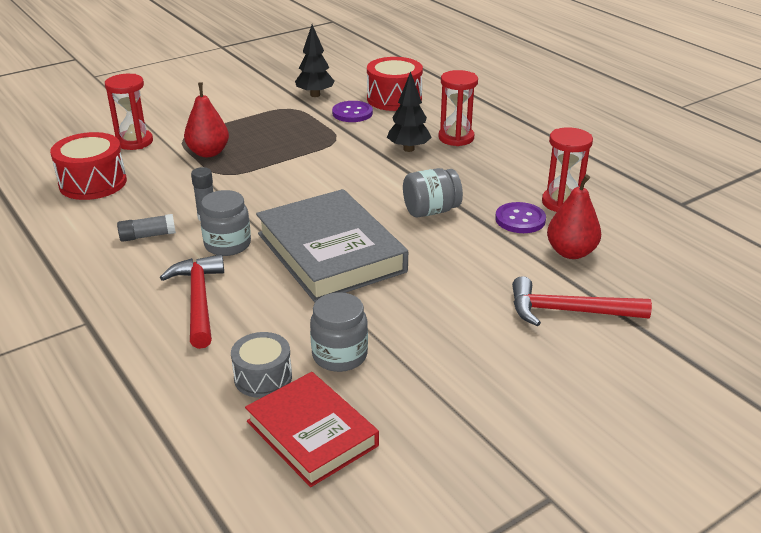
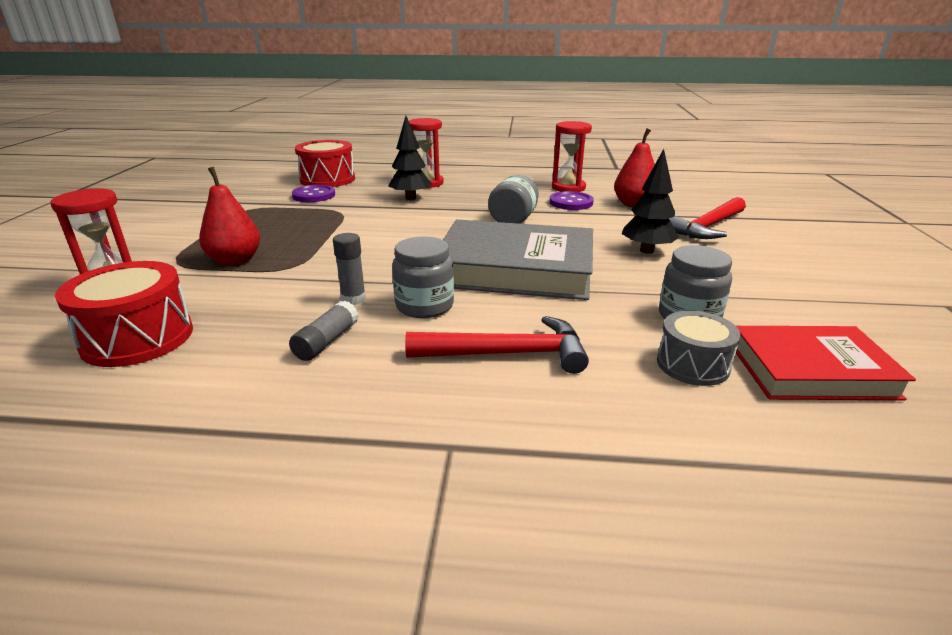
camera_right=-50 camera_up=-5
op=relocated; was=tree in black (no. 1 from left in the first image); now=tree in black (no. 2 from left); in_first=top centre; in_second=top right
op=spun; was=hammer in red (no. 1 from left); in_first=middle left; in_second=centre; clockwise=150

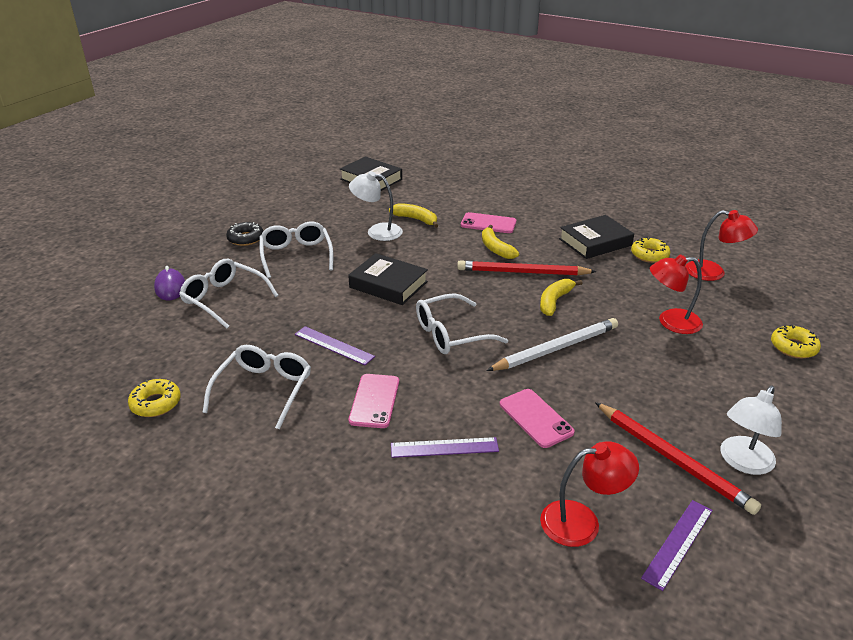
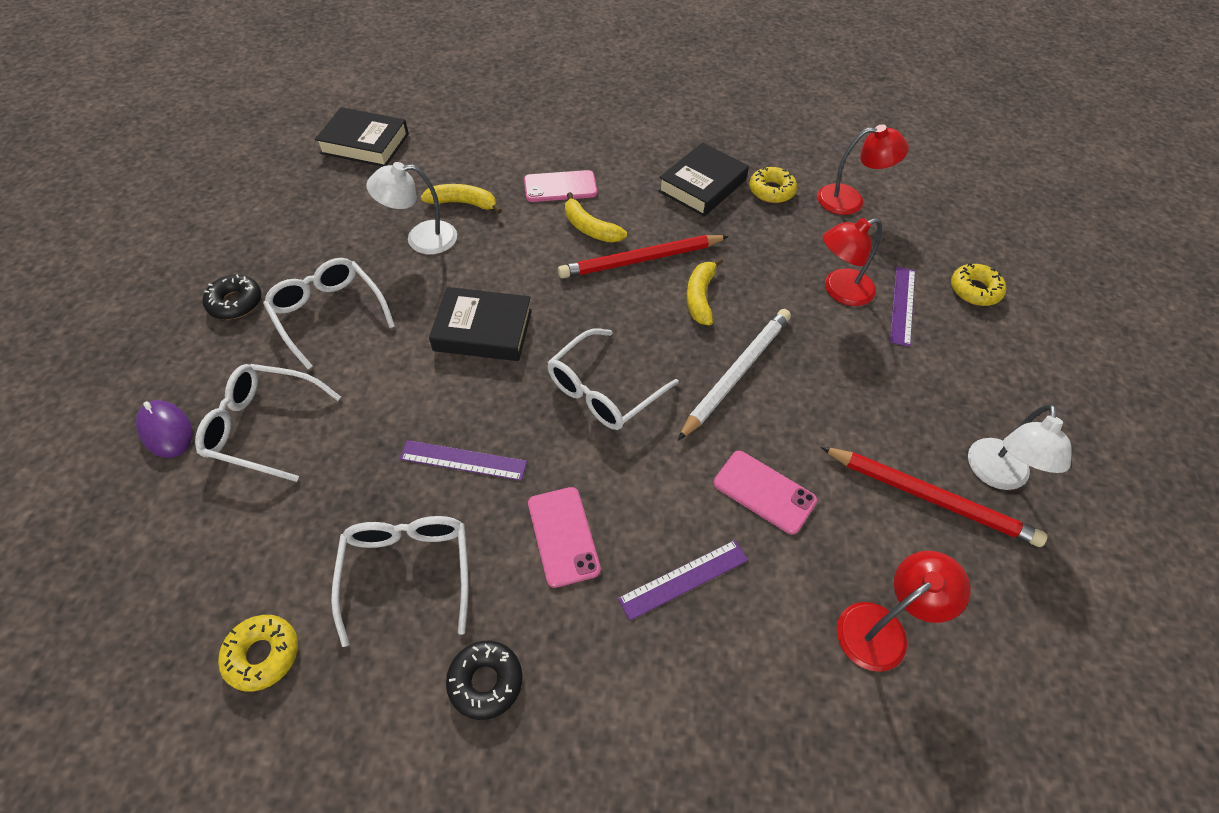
camera_right=-25 camera_up=20
op=relocated; was=ruler in purple (no. 3 from left); in_first=bottom right; in_second=middle right
op=appeared; now=donut in black (no. 2 from left); in_second=bottom centre

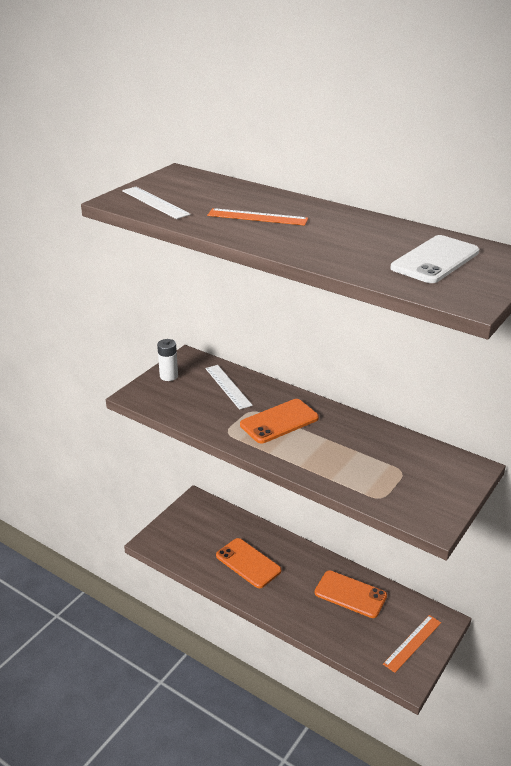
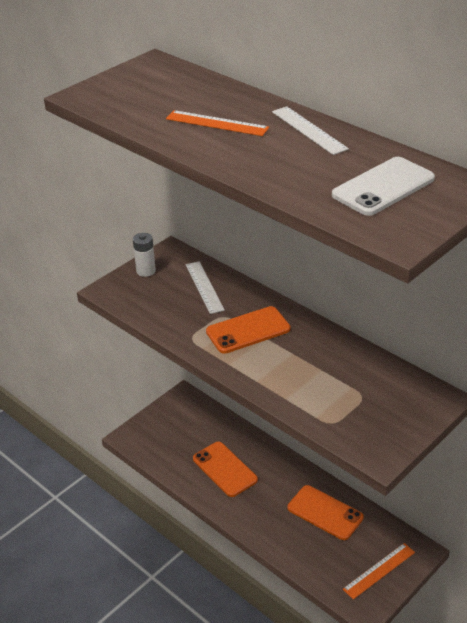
camera_right=10 camera_up=5
op=relocated; was=ruler in white (no. 1 from left in the first image); now=ruler in white (no. 2 from left); in_first=top left; in_second=top centre

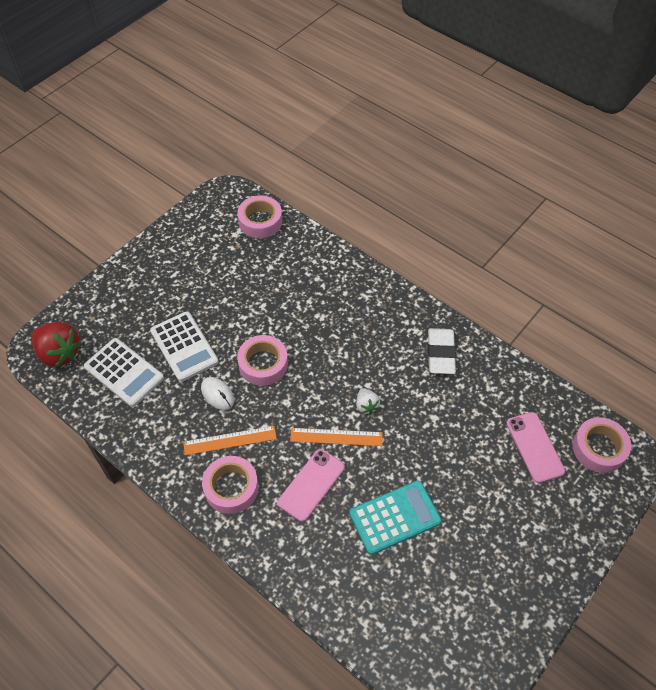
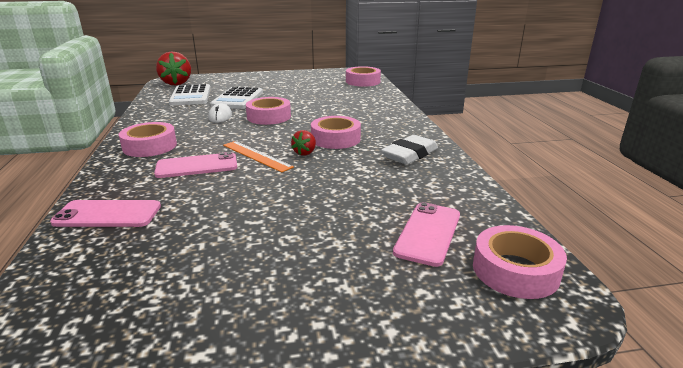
camera_right=40 camera_up=-30
op=colour; was=strawberry in white; now=strawberry in red (no. 2 from left); in_first=centre; in_second=centre
op=missing; was=ruler in orange (no. 1 from left); in_first=centre
op=missing; was=calculator in turquoise; in_first=bottom centre
op=appeared; now=tape in pink (no. 3 from left); in_second=centre
op=appeared; now=phone in pink (no. 1 from left); in_second=middle left

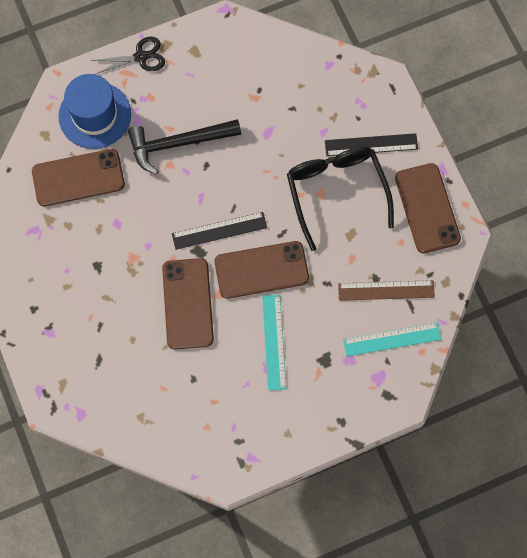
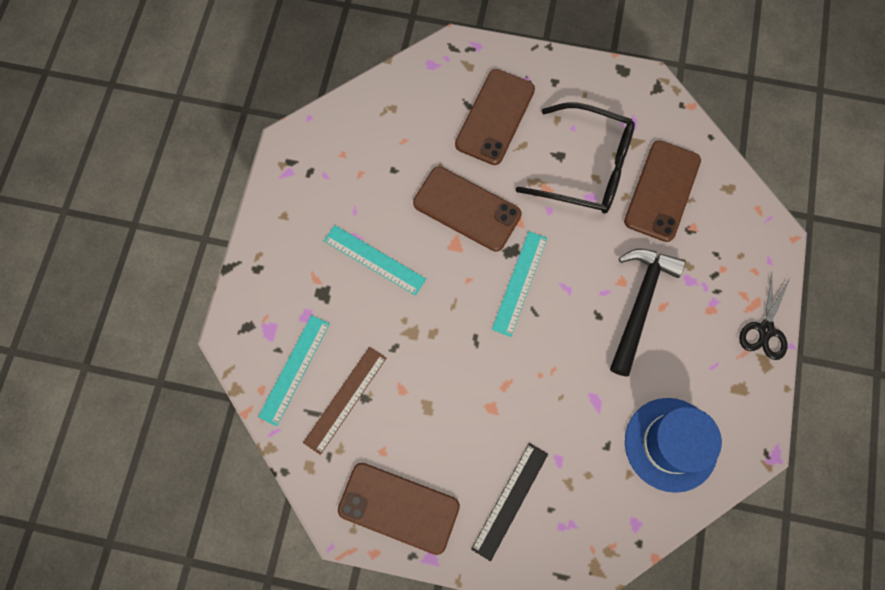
camera_right=125 camera_up=0
op=relocated; was=hat in blue; in_first=top left; in_second=bottom right
op=relocated; was=glasses in black; in_first=centre; in_second=top centre
op=colour; was=ruler in black (no. 1 from left); now=ruler in turquoise (no. 3 from left); in_first=centre; in_second=centre
op=relocated; was=phone in brown (no. 3 from left); in_first=centre; in_second=top centre

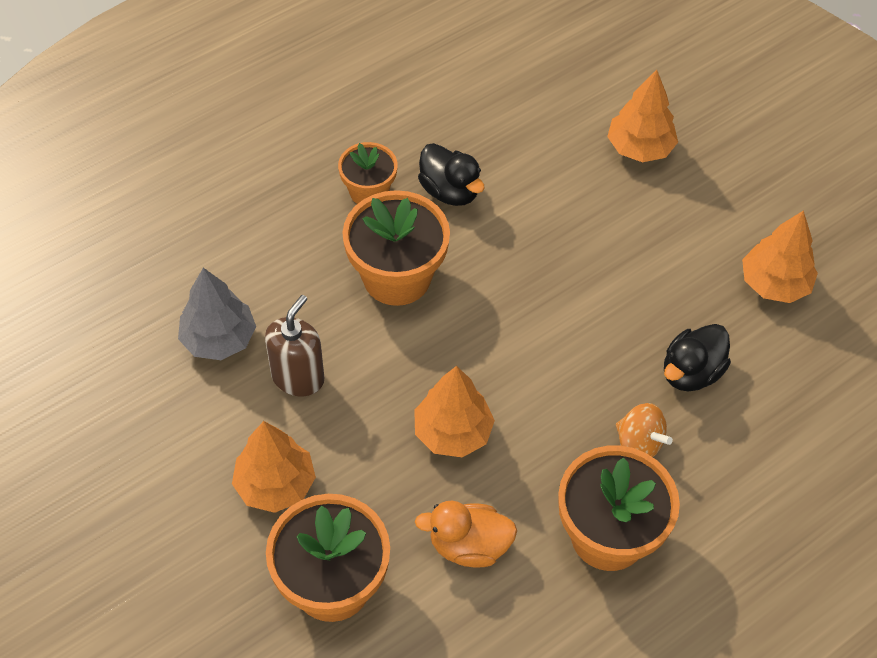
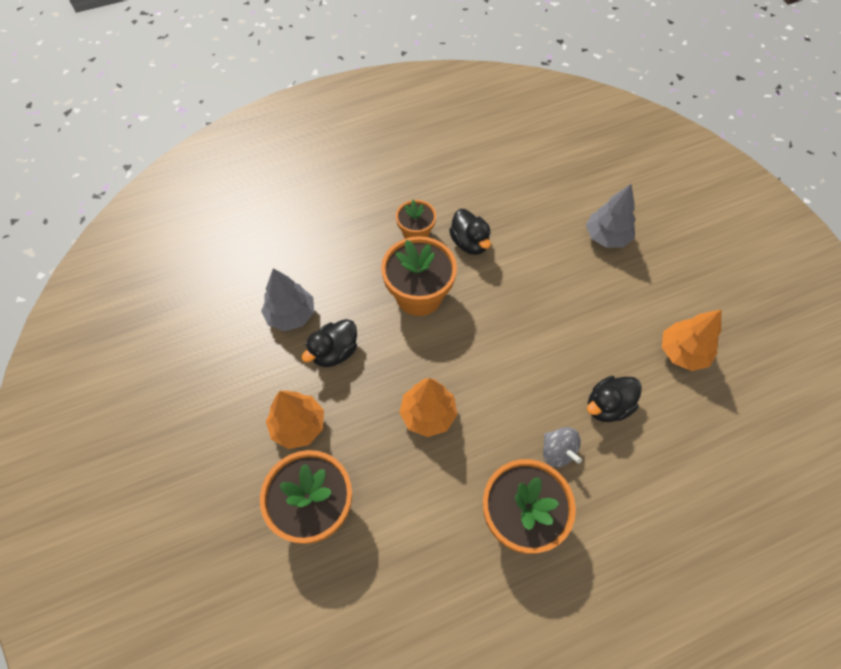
camera_right=15 camera_up=5
op=colour; was=tree in orange (no. 3 from left); now=tree in grey (no. 2 from left); in_first=top right; in_second=top right
op=exchanged; was=soap dispenser in brown; now=duck in black (no. 1 from left); in_first=centre; in_second=centre
op=colour; was=spinning top in orange; now=spinning top in grey; in_first=middle right; in_second=bottom right
op=missing; was=duck in orange; in_first=bottom centre

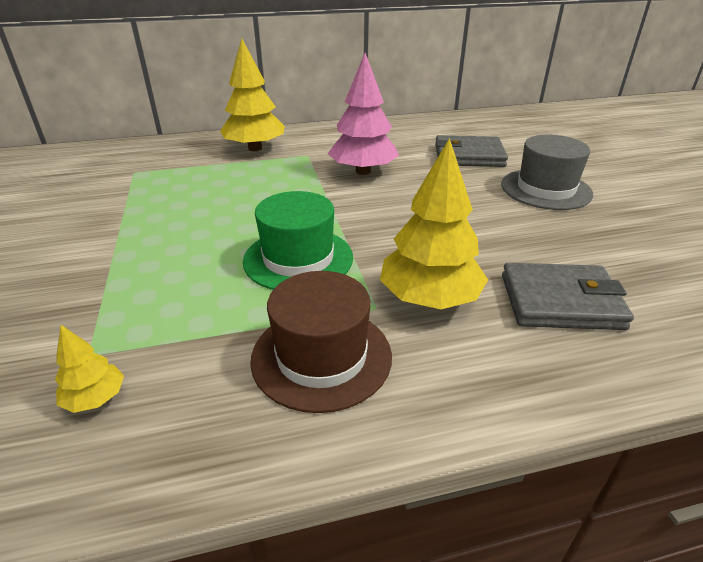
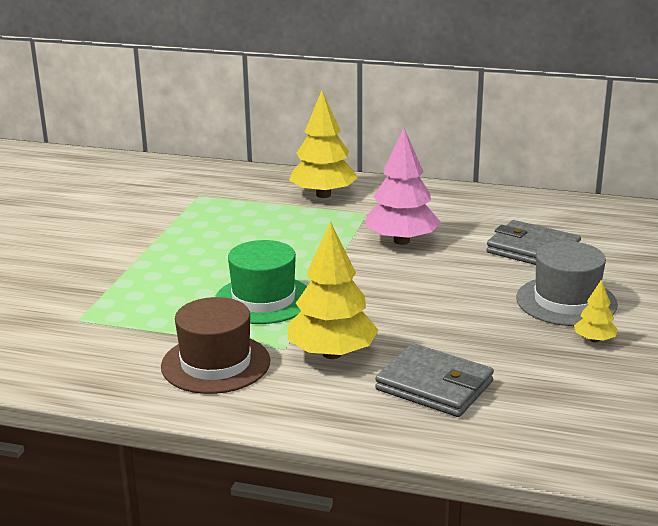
camera_right=30 camera_up=-10
op=relocated; was=tree in yellow (no. 1 from left in the first image); now=tree in yellow (no. 3 from left); in_first=middle left; in_second=middle right

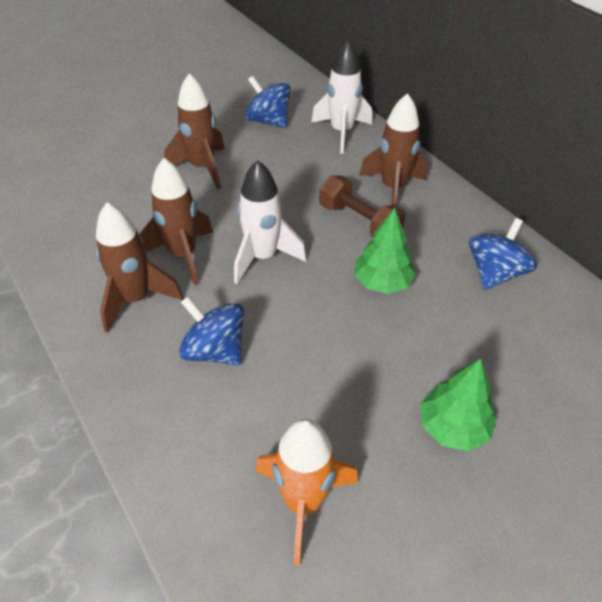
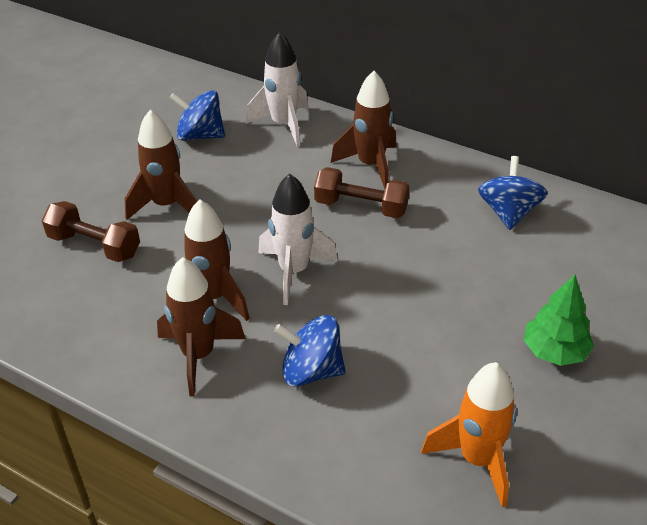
camera_right=-25 camera_up=-5
op=missing; was=tree in green (no. 1 from left); in_first=centre
op=appeared; now=dumbbell in brown (no. 1 from left); in_second=middle left

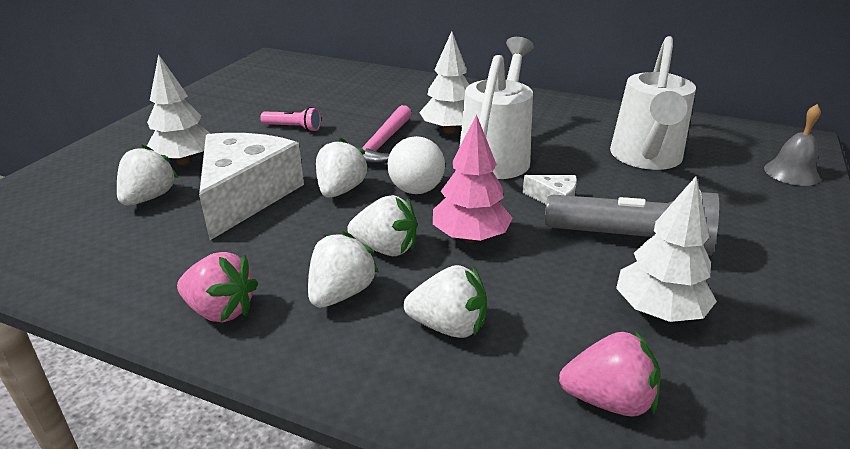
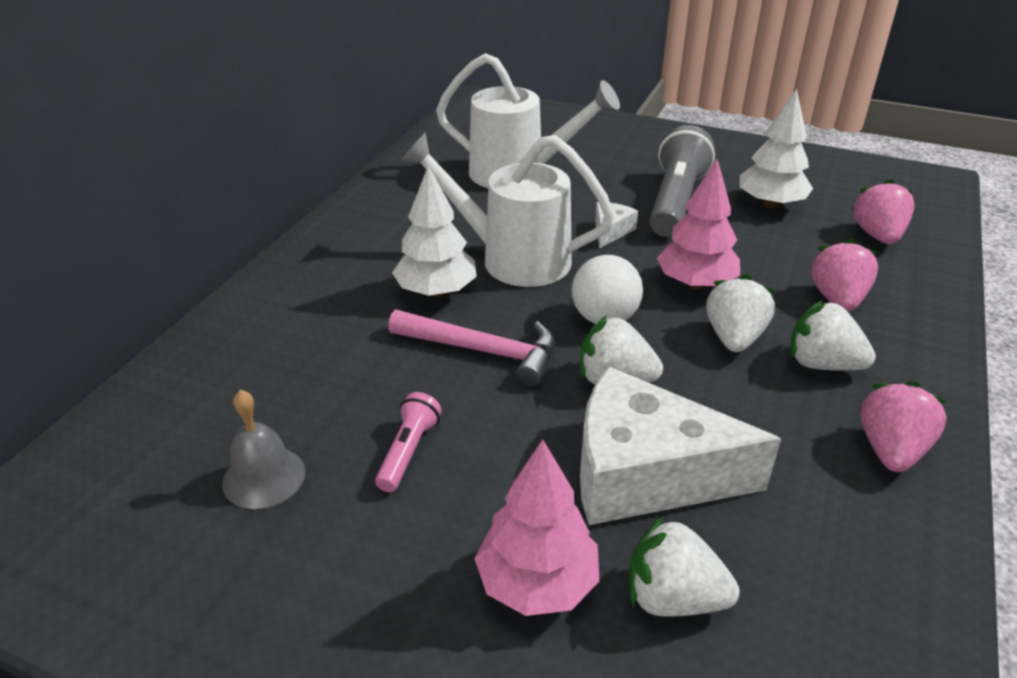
camera_right=-90 camera_up=5
op=colour; was=tree in white (no. 1 from left); now=tree in pink (no. 1 from left); in_first=top left; in_second=bottom centre
op=relocated; was=bell in grey; in_first=top right; in_second=middle left
op=colour; was=strawberry in white (no. 5 from left); now=strawberry in pink (no. 1 from left); in_first=bottom centre; in_second=middle right

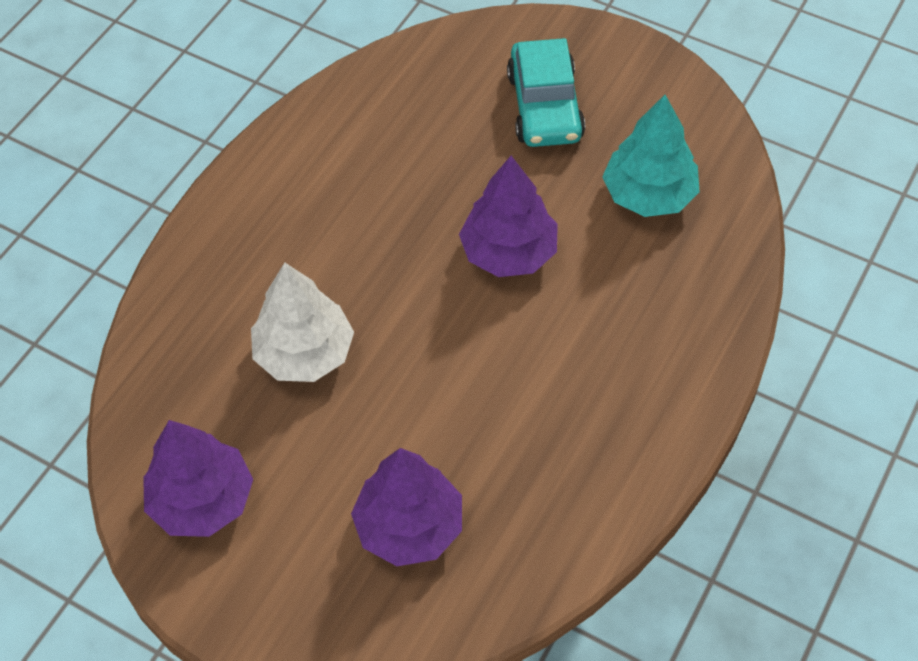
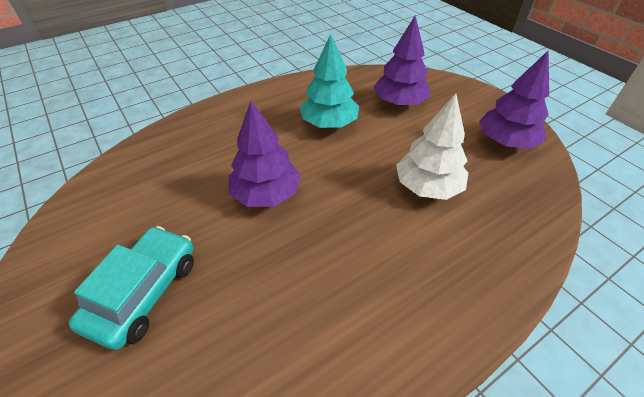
camera_right=-155 camera_up=-10
op=relocated; was=tree in turquoise; in_first=top right; in_second=top centre

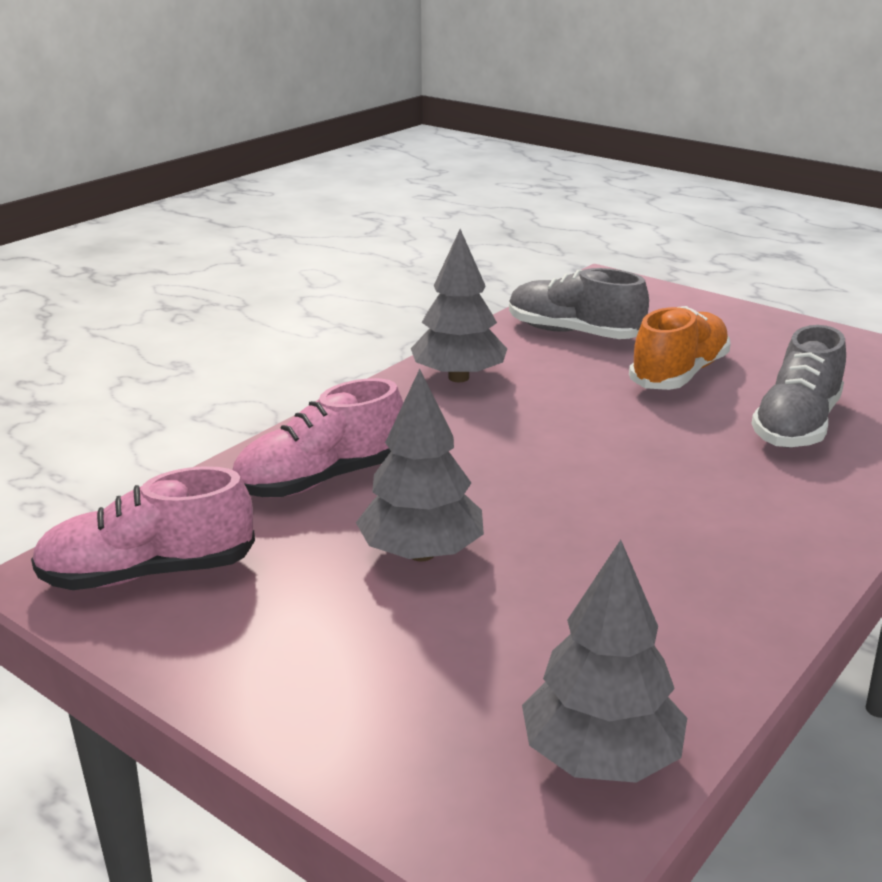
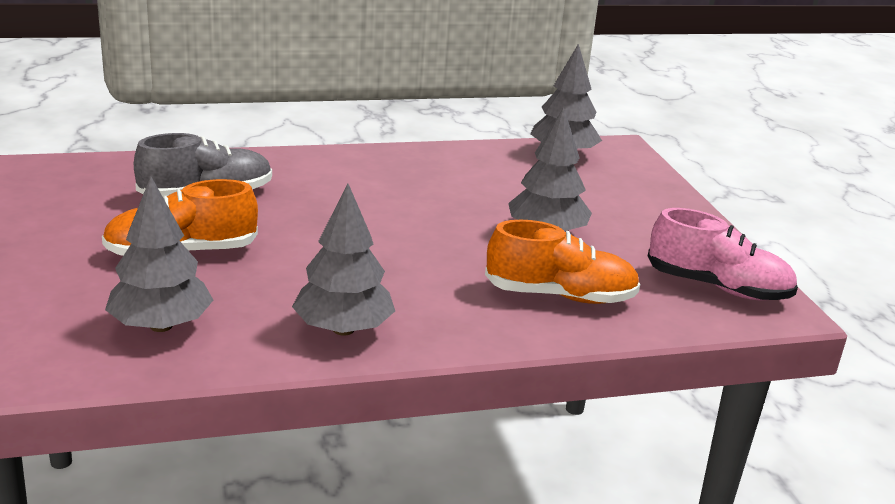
camera_right=-145 camera_up=0
op=exchanged; was=shoe in grey (no. 1 from left); now=tree in grey (no. 1 from left); in_first=centre; in_second=middle left
op=colour; was=shoe in pink (no. 2 from left); now=shoe in orange (no. 2 from left); in_first=centre; in_second=centre

